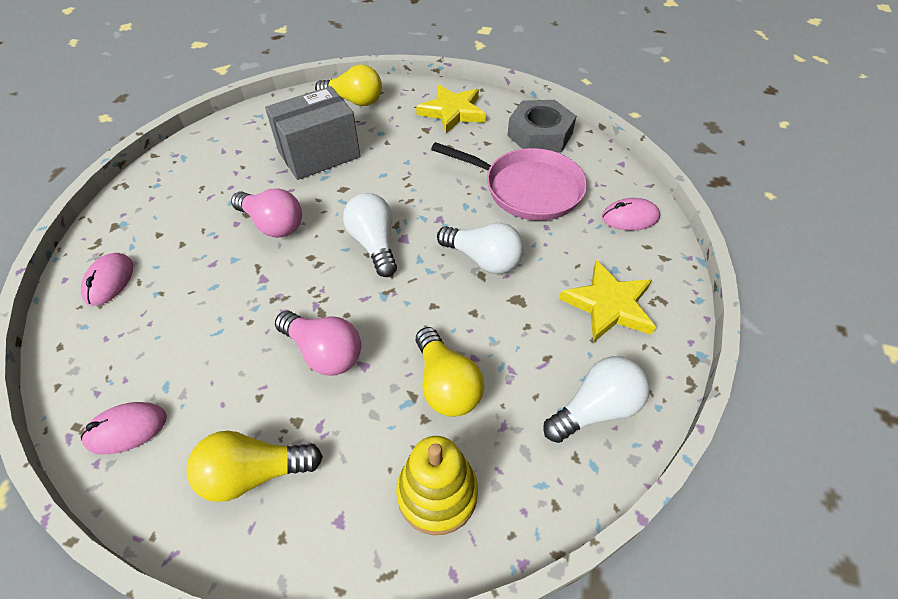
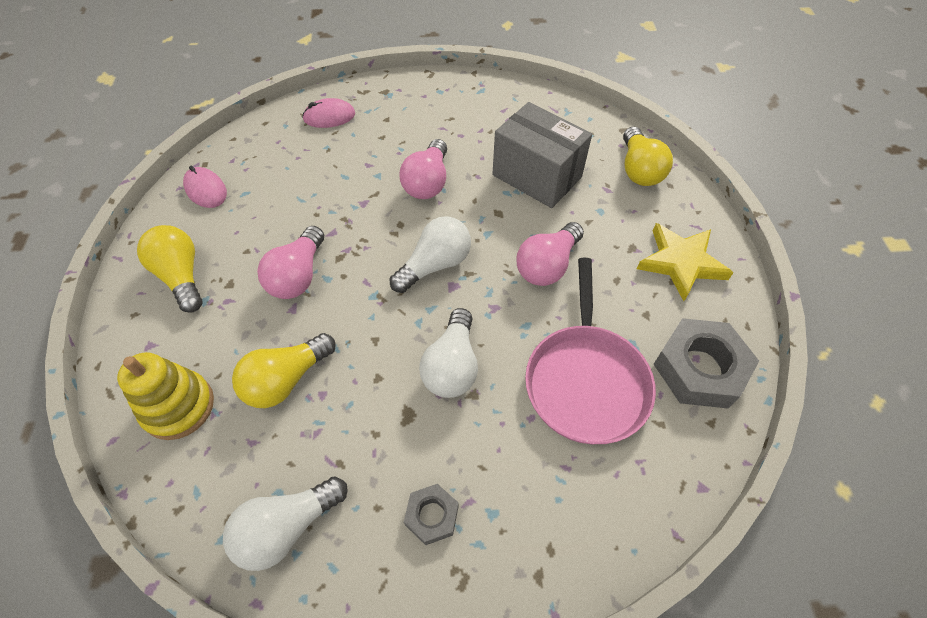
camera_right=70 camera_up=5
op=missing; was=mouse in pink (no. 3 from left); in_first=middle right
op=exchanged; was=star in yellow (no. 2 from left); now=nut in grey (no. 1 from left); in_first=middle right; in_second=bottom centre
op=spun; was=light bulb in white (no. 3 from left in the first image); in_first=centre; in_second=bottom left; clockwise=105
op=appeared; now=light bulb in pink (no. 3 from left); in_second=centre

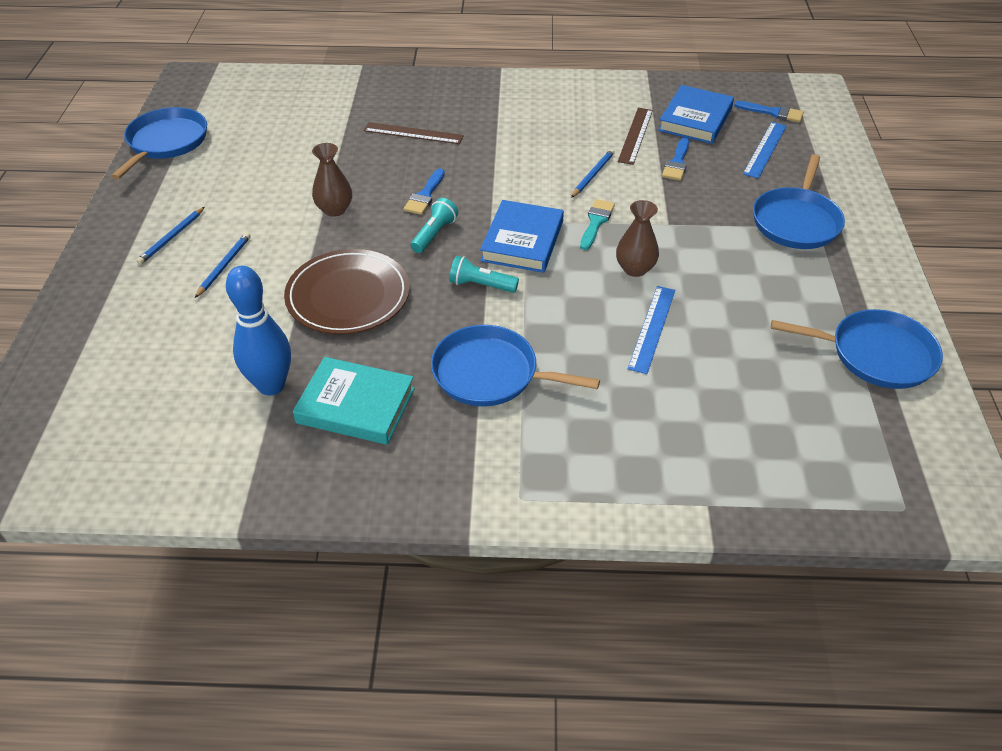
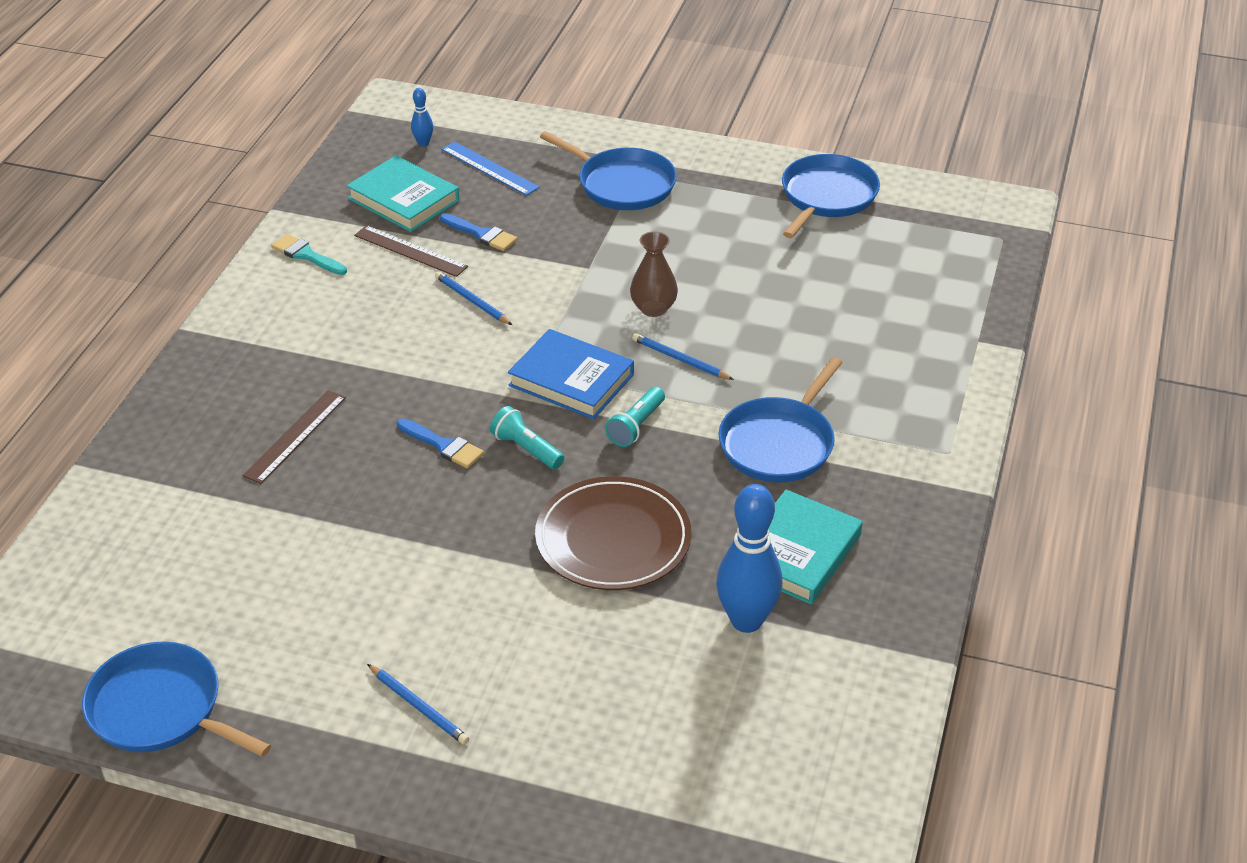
camera_right=-75 camera_up=-5
op=colour; was=book in blue (no. 2 from left); now=book in turquoise (no. 1 from left); in_first=top right; in_second=top left
op=exchanged; was=brush in blue (no. 3 from left); now=bowling pin in blue (no. 1 from left); in_first=top right; in_second=top centre
op=missing; was=vase in brown (no. 1 from left); in_first=top left
op=relocated; was=brush in turquoise; in_first=top centre; in_second=top left
op=relocated; was=pencil in blue (no. 2 from left in the first image); now=pencil in blue (no. 3 from left); in_first=middle left; in_second=centre
op=missing; was=ruler in blue (no. 1 from left); in_first=centre

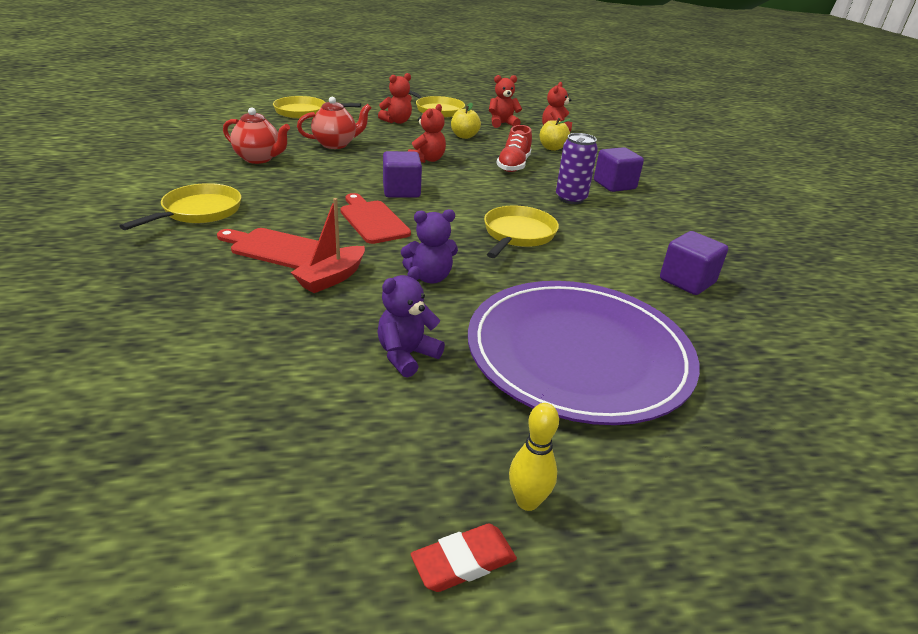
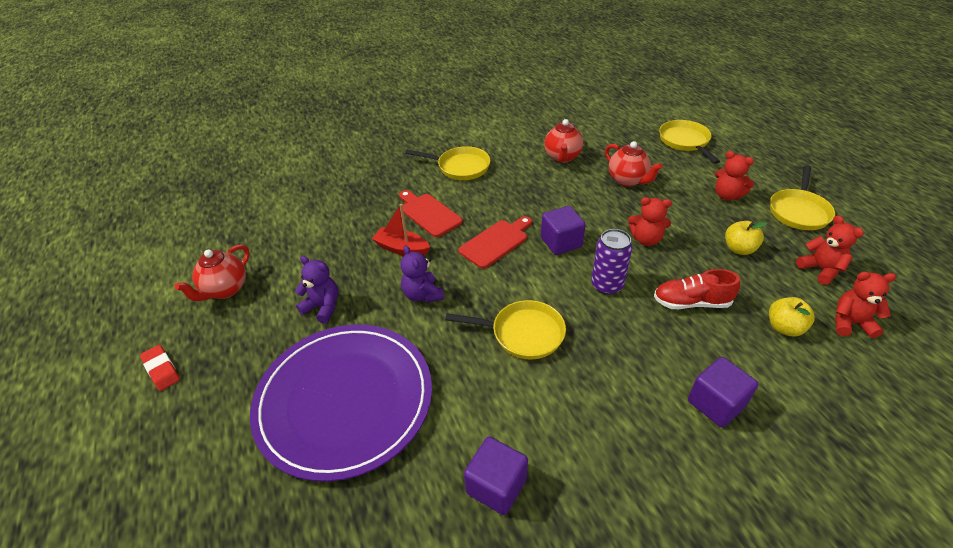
camera_right=80 camera_up=10
op=relocated; was=can in purple; in_first=top centre; in_second=centre
op=spun; was=cutting board in red (no. 1 from left); in_first=middle left; in_second=centre; clockwise=-45
op=missing; was=bowling pin in yellow; in_first=bottom centre
op=appeared; now=teapot in red (no. 1 from left); in_second=middle left

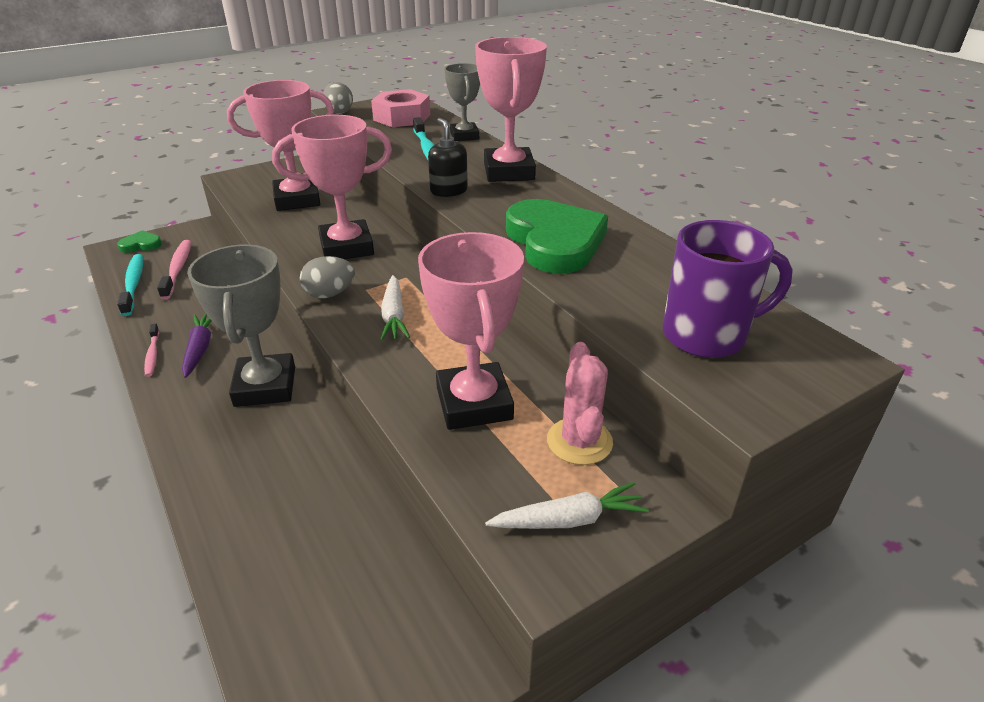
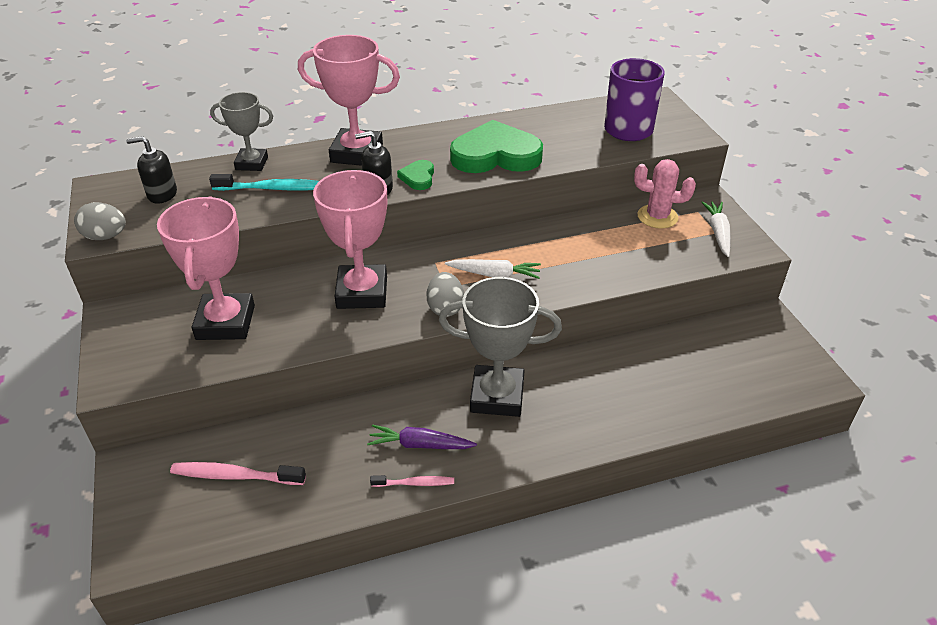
camera_right=-75 camera_up=5
op=exchanged; was=nut in pink; now=soap dispenser in black (no. 1 from left); in_first=top centre; in_second=top left
op=relocated; was=heart in green (no. 1 from left); in_first=middle left; in_second=top centre
op=missing; was=trophy in pink (no. 3 from left); in_first=centre
op=missing; was=toothbrush in turquoise (no. 1 from left); in_first=middle left

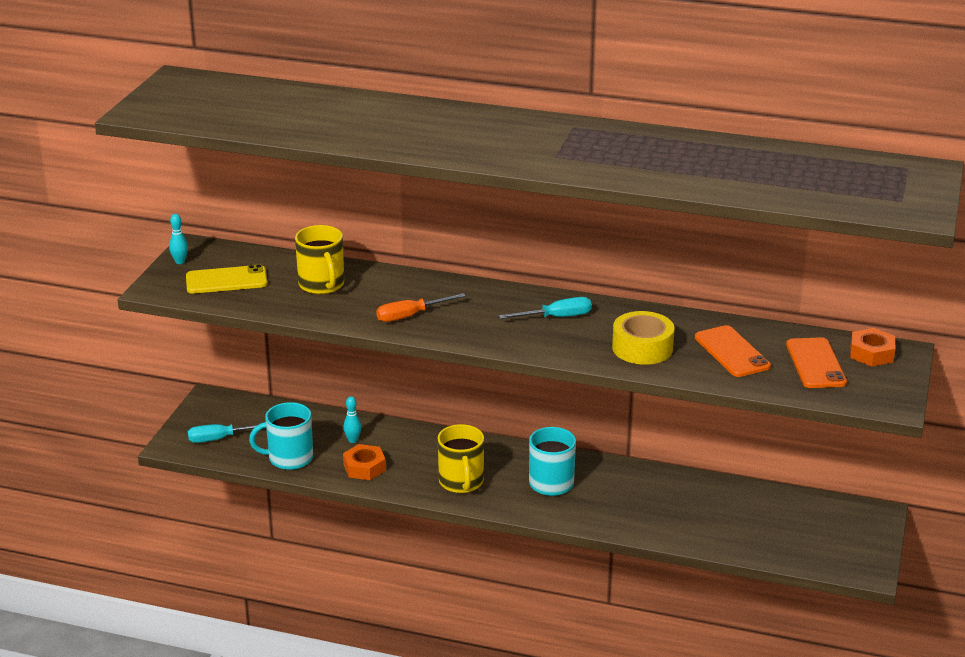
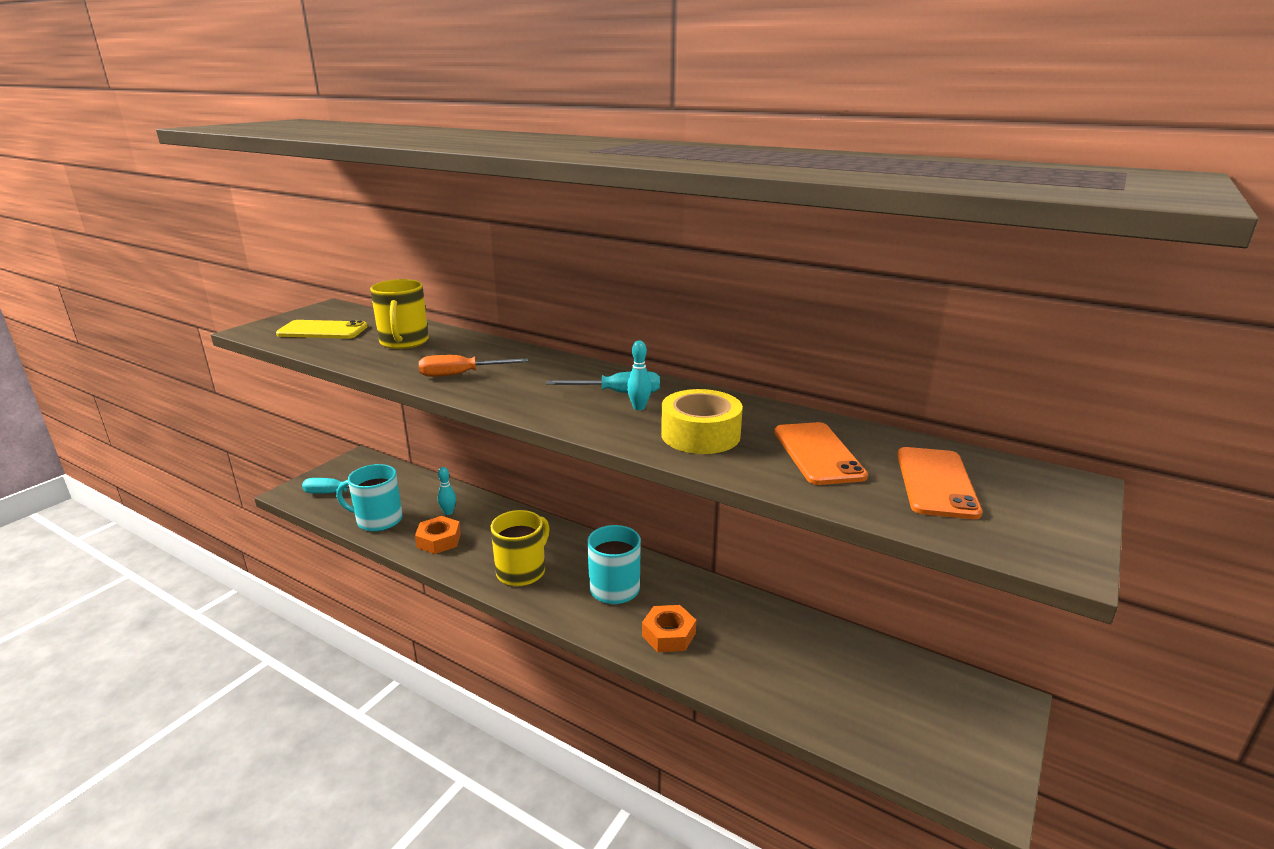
camera_right=15 camera_up=-5
op=relocated; was=bowling pin in turquoise (no. 1 from left in the first image); now=bowling pin in turquoise (no. 2 from left); in_first=middle left; in_second=centre
op=relocated; was=nut in orange (no. 2 from left); in_first=middle right; in_second=bottom centre
op=spun; was=mug in yellow (no. 2 from left); in_first=bottom centre; in_second=centre; clockwise=-150

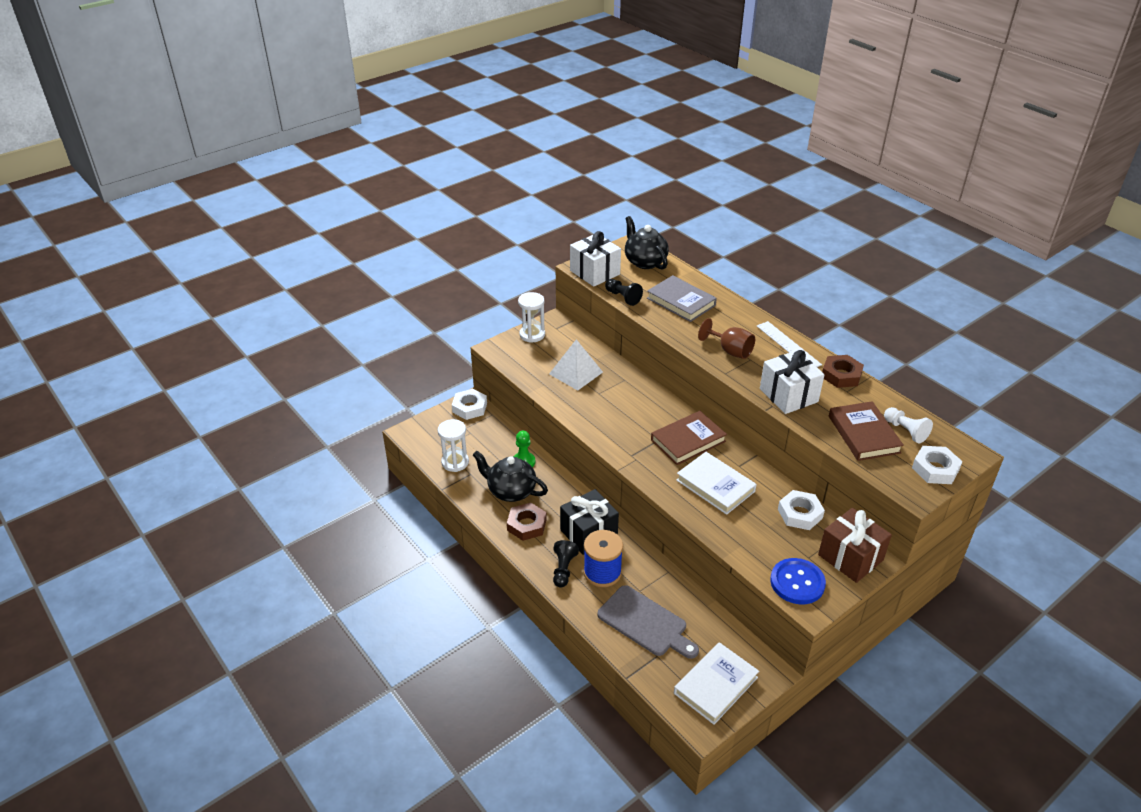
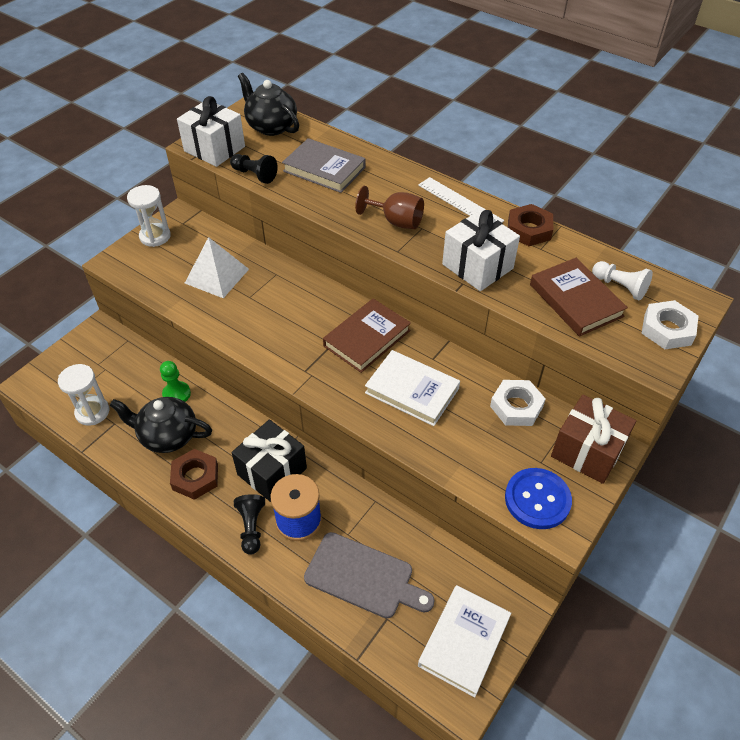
camera_right=-15 camera_up=10
op=missing; was=nut in white (no. 1 from left); in_first=centre

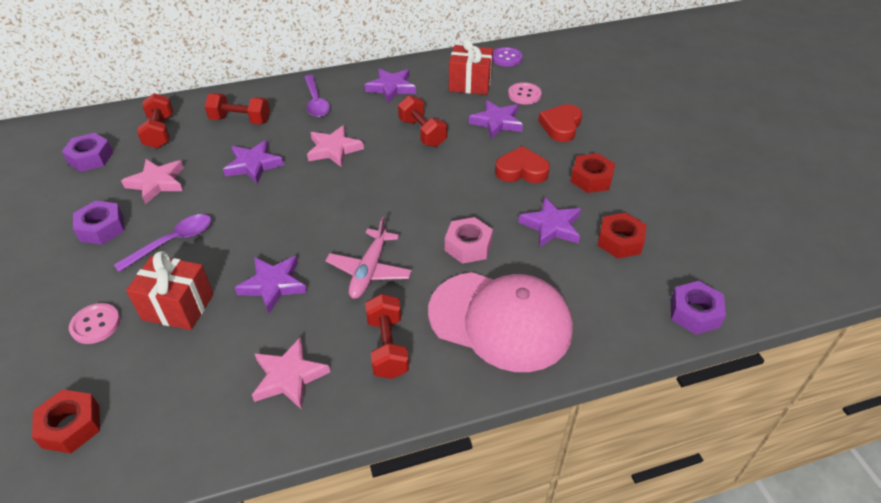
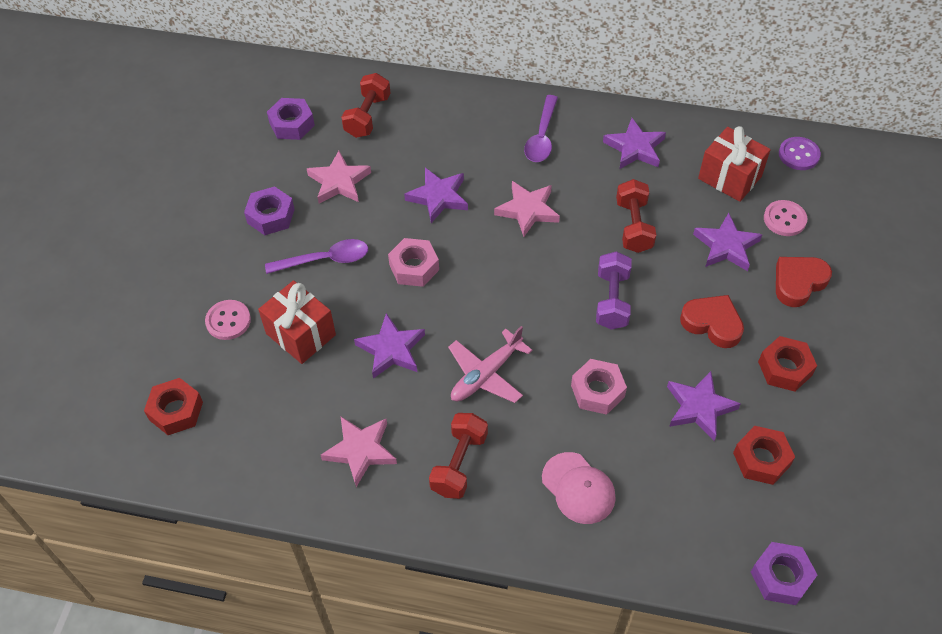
camera_right=30 camera_up=10
op=missing; was=dumbbell in red (no. 2 from left); in_first=top left
op=size; was=cap in pink; in_first=centre; in_second=bottom centre; ratio=0.53
op=appeared; now=nut in pink (no. 1 from left); in_second=centre
op=appeared; now=dumbbell in purple; in_second=centre

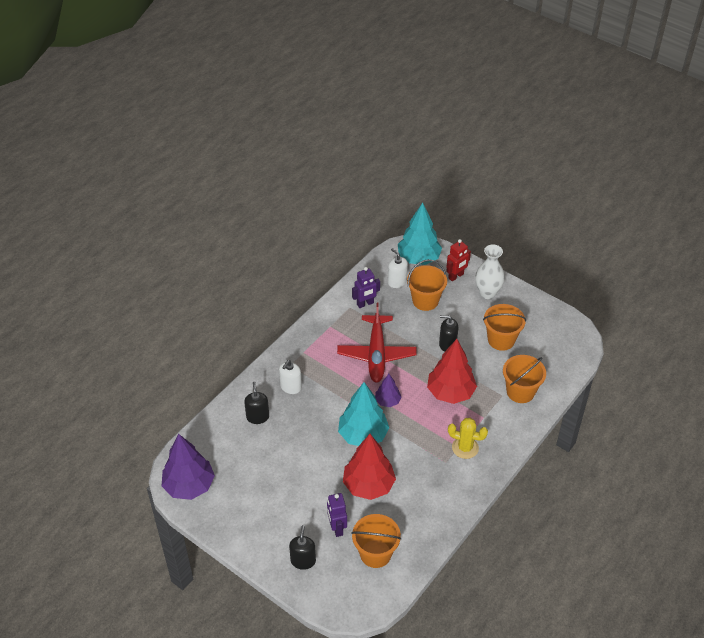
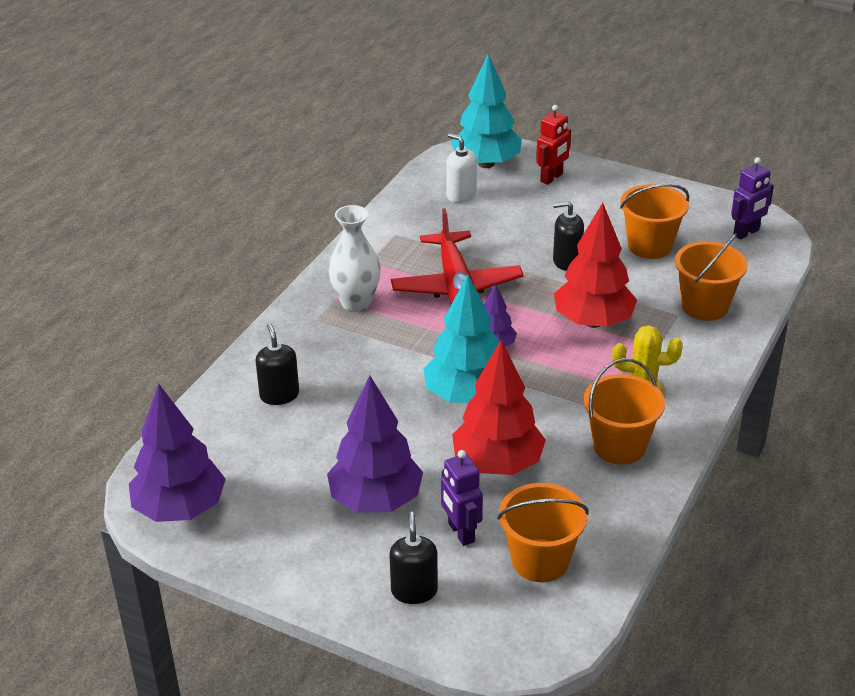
camera_right=-10 camera_up=-10
op=relocated; was=vase in white; in_first=middle right; in_second=centre
op=relocated; was=bucket in orange (no. 2 from left); in_first=centre; in_second=middle right
op=relocated; was=robot in purple (no. 2 from left); in_first=centre; in_second=top right
op=missing; was=soap dispenser in white (no. 1 from left); in_first=centre
op=appeared; now=tree in purple (no. 2 from left); in_second=centre

